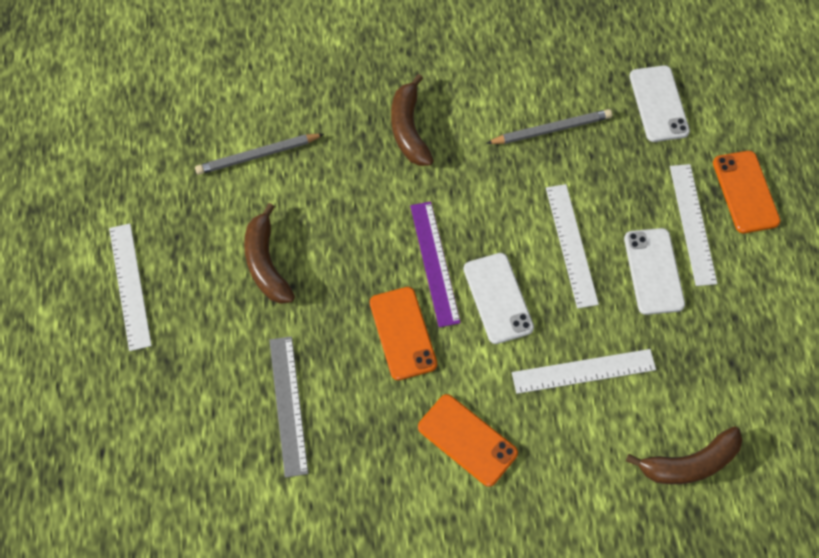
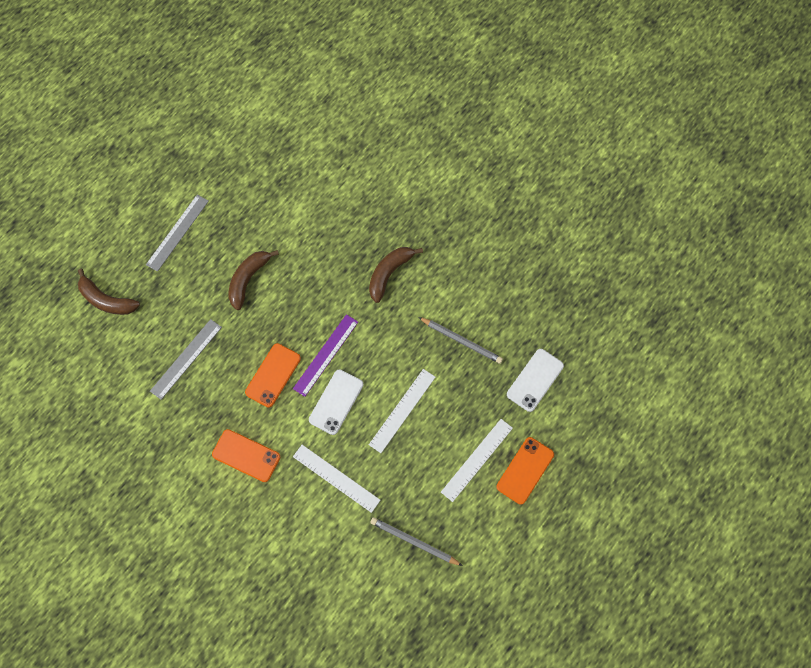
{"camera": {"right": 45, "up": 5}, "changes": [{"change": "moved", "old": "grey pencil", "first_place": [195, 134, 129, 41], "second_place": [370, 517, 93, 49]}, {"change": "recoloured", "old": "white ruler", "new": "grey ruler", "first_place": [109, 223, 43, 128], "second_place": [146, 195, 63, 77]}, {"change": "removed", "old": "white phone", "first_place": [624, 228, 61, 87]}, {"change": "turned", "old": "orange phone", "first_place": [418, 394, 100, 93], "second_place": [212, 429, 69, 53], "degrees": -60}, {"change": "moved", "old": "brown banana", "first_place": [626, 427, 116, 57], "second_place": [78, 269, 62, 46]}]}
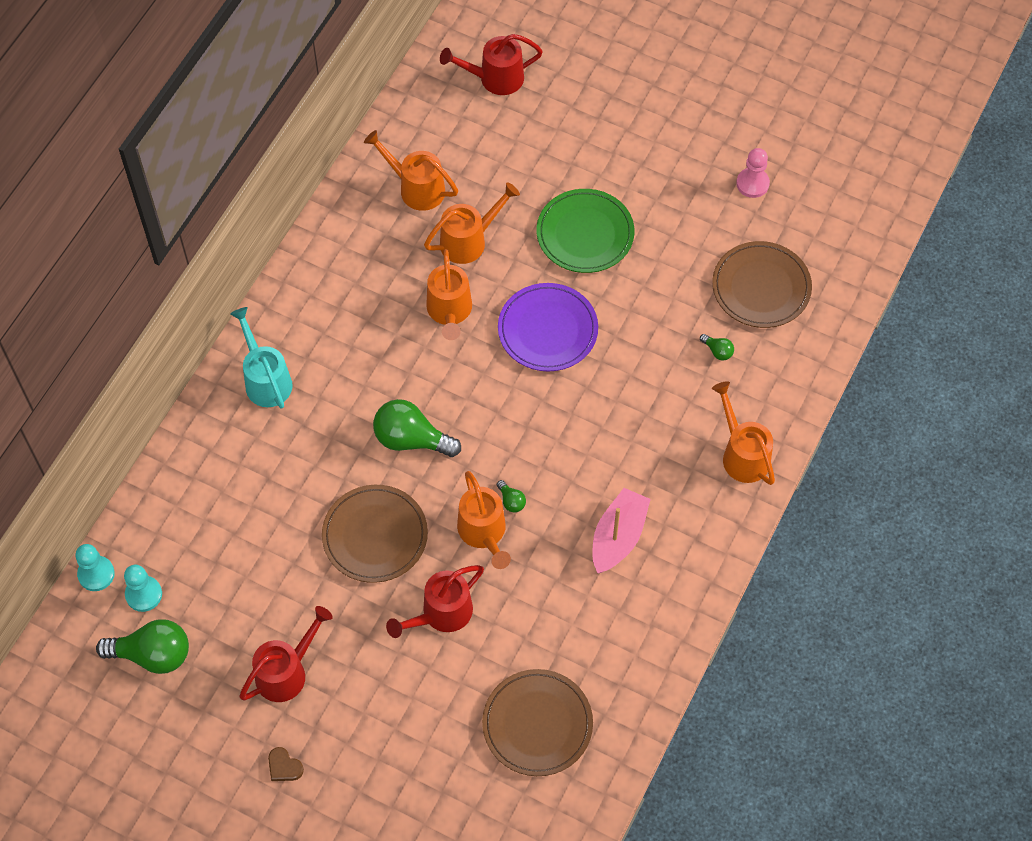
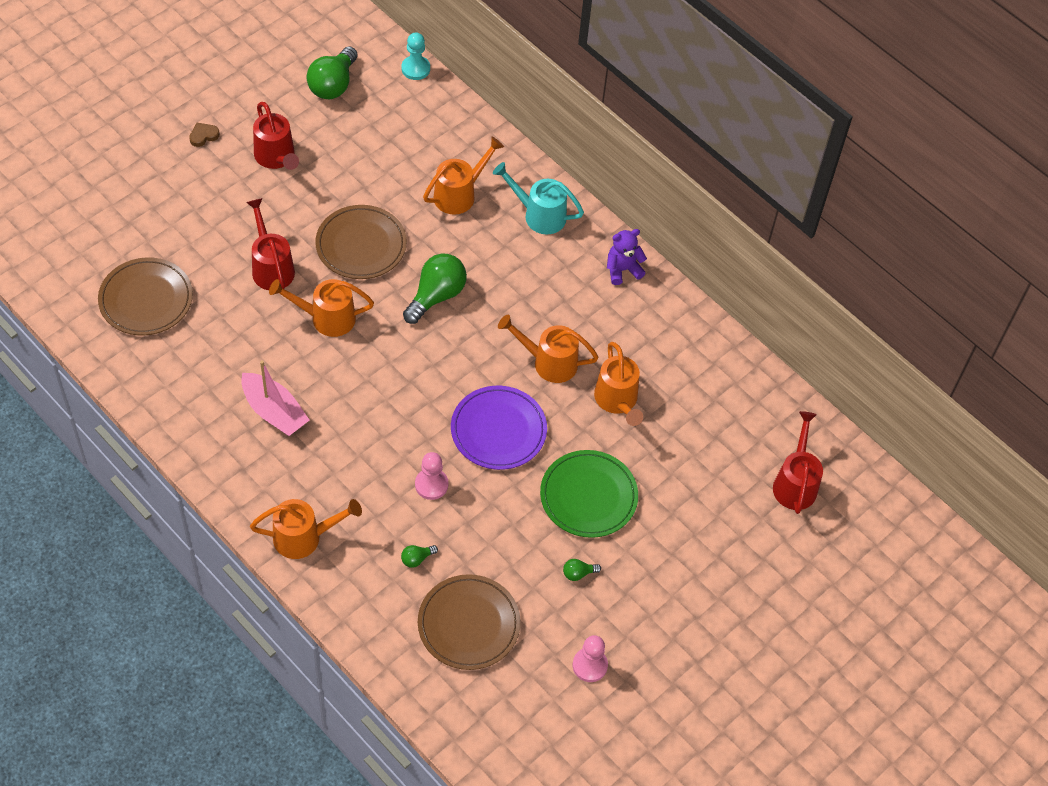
{"camera": {"right": 105, "up": -5}, "changes": [{"change": "moved", "old": "orange watering can", "first_place": [364, 130, 94, 81], "second_place": [423, 137, 81, 78]}, {"change": "turned", "old": "turquoise watering can", "first_place": [230, 307, 63, 102], "second_place": [493, 162, 91, 73], "degrees": -150}, {"change": "moved", "old": "green light bulb", "first_place": [497, 480, 29, 32], "second_place": [563, 559, 38, 22]}, {"change": "removed", "old": "turquoise pawn", "first_place": [124, 565, 38, 47]}, {"change": "added", "new": "purple teddy bear", "second_place": [607, 229, 40, 56]}, {"change": "added", "new": "pink pawn", "second_place": [415, 452, 34, 48]}]}
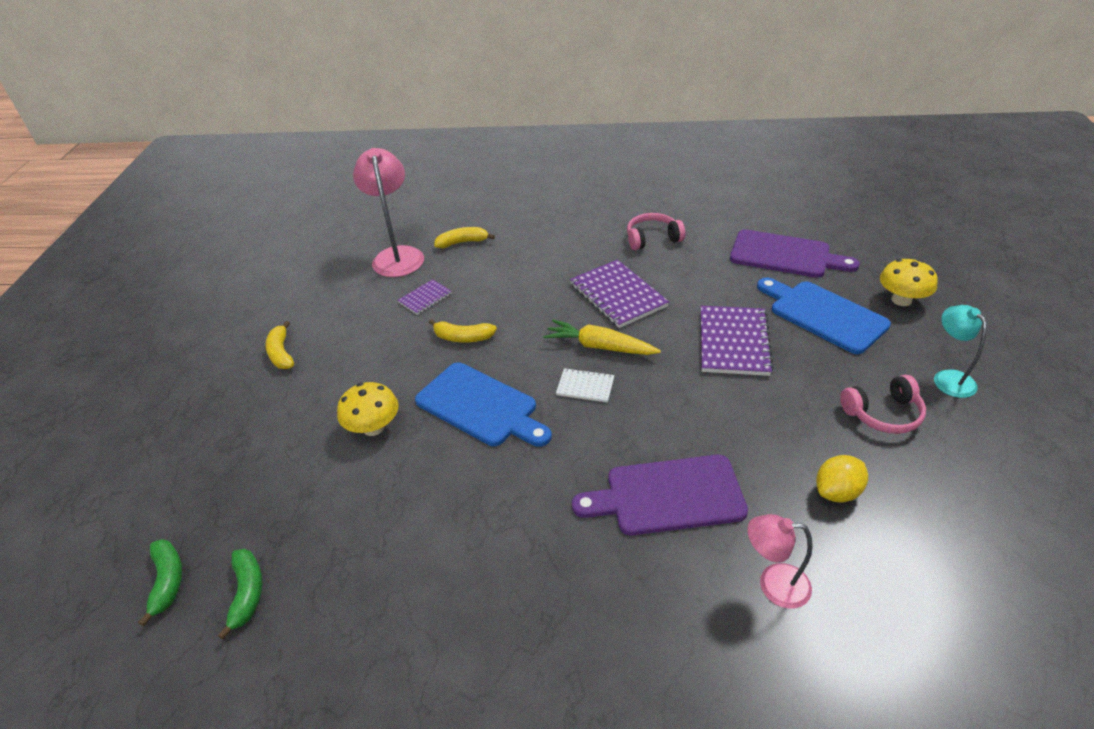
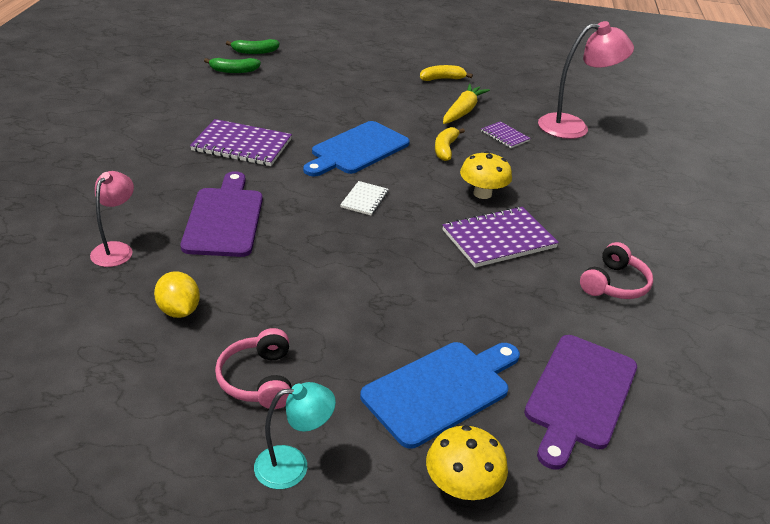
{"camera": {"right": 90, "up": -5}, "changes": [{"change": "turned", "old": "pink headphones", "first_place": [627, 213, 58, 37], "second_place": [580, 242, 73, 57], "degrees": 45}, {"change": "removed", "old": "yellow banana", "first_place": [434, 227, 61, 21]}, {"change": "moved", "old": "purple notebook", "first_place": [701, 306, 73, 70], "second_place": [190, 119, 102, 47]}, {"change": "moved", "old": "yellow carrot", "first_place": [543, 320, 118, 35], "second_place": [443, 84, 47, 40]}, {"change": "moved", "old": "yellow mushroom", "first_place": [337, 382, 62, 54], "second_place": [460, 151, 52, 48]}]}
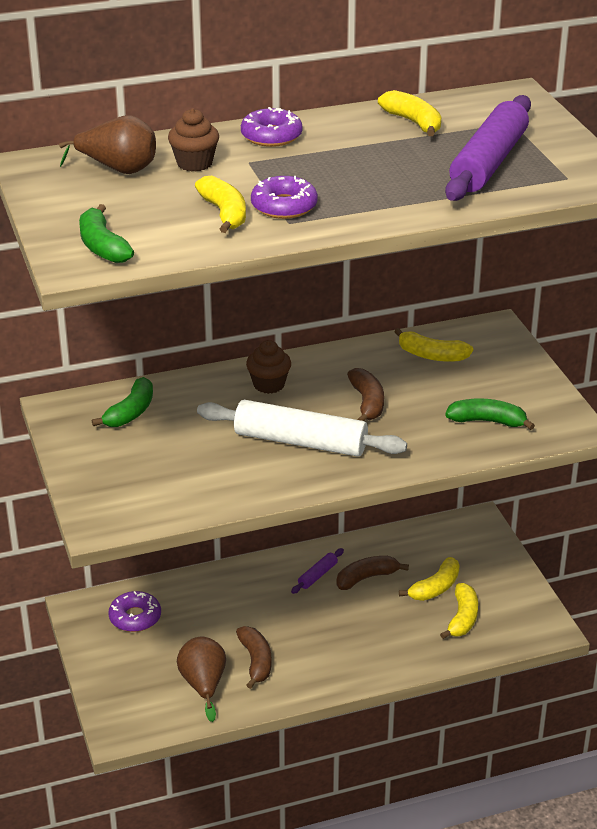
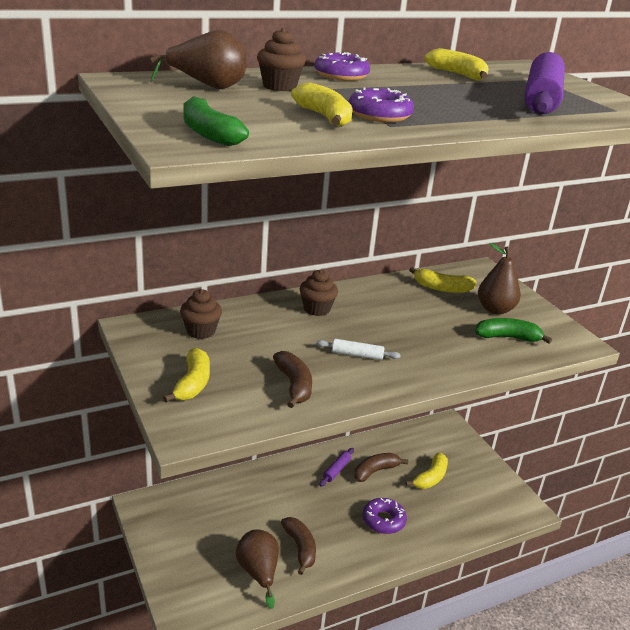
{"camera": {"right": -10, "up": -5}, "changes": [{"change": "moved", "old": "brown banana", "first_place": [347, 368, 37, 53], "second_place": [273, 351, 39, 57]}, {"change": "replaced", "old": "green banana", "new": "brown cupcake", "first_place": [92, 377, 61, 50], "second_place": [180, 289, 42, 50]}, {"change": "resized", "old": "white rolling pin", "first_place": [197, 400, 210, 57], "second_place": [316, 339, 85, 21], "factor": 0.44}, {"change": "moved", "old": "yellow banana", "first_place": [440, 583, 38, 56], "second_place": [163, 348, 47, 55]}, {"change": "moved", "old": "purple donut", "first_place": [108, 591, 53, 41], "second_place": [363, 498, 44, 36]}, {"change": "added", "new": "brown pear", "second_place": [478, 243, 43, 72]}]}
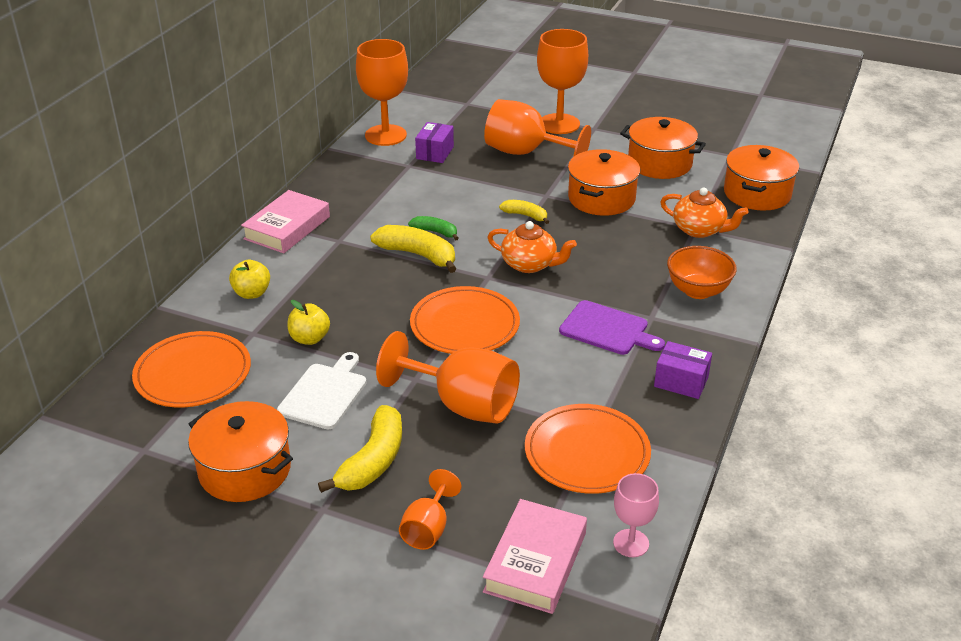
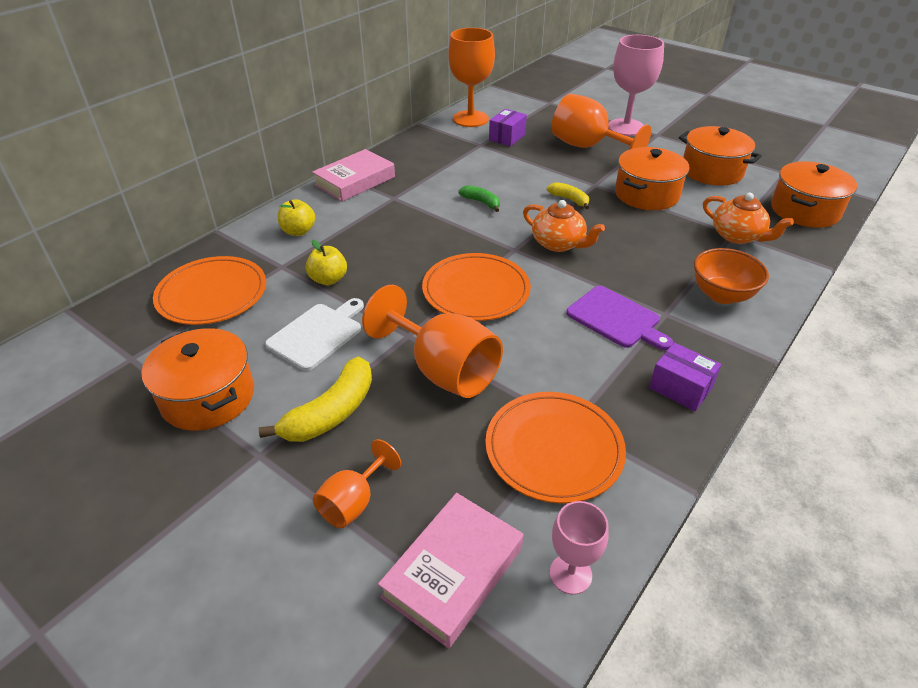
{"camera": {"right": 15, "up": 5}, "changes": [{"change": "recoloured", "old": "orange goblet", "new": "pink goblet", "first_place": [537, 29, 51, 105], "second_place": [609, 35, 55, 101]}, {"change": "removed", "old": "yellow banana", "first_place": [370, 225, 86, 48]}]}
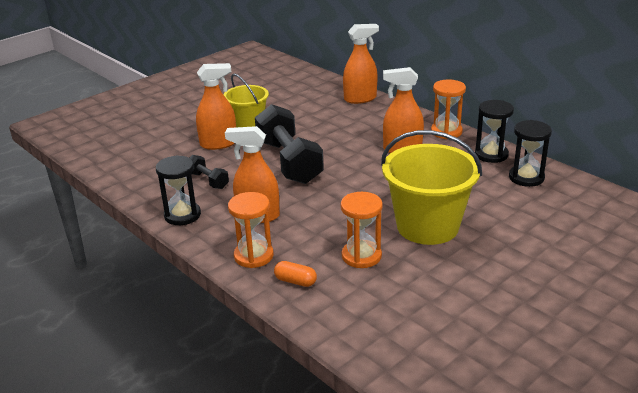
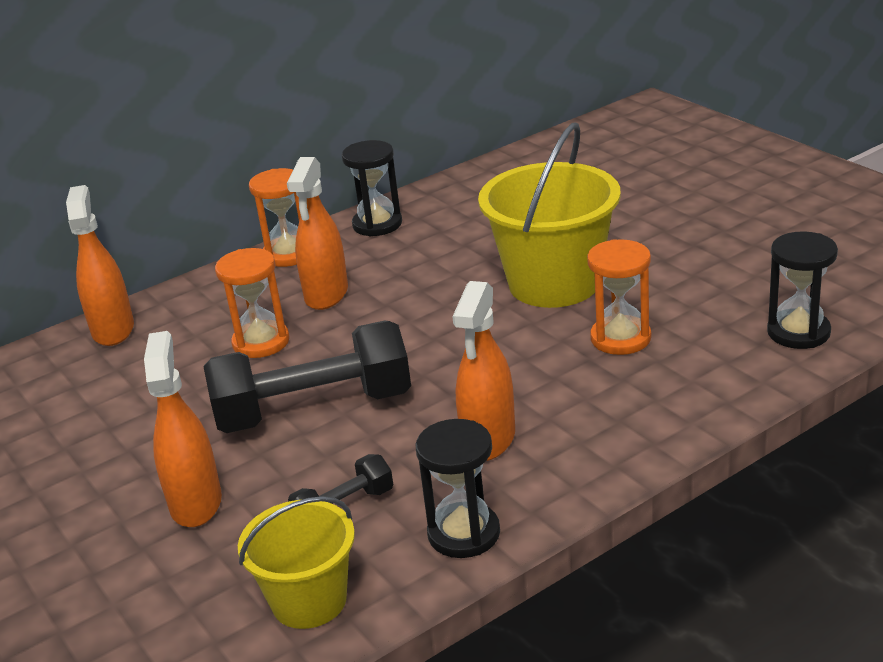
{"camera": {"right": -80, "up": 0}, "changes": [{"change": "moved", "old": "yellow bucket", "first_place": [223, 74, 46, 53], "second_place": [238, 496, 117, 133]}, {"change": "moved", "old": "black hourglass", "first_place": [509, 120, 43, 67], "second_place": [767, 231, 71, 118]}, {"change": "moved", "old": "orange hourglass", "first_place": [228, 192, 46, 76], "second_place": [215, 248, 75, 110]}, {"change": "removed", "old": "orange capsule", "first_place": [274, 261, 43, 26]}]}
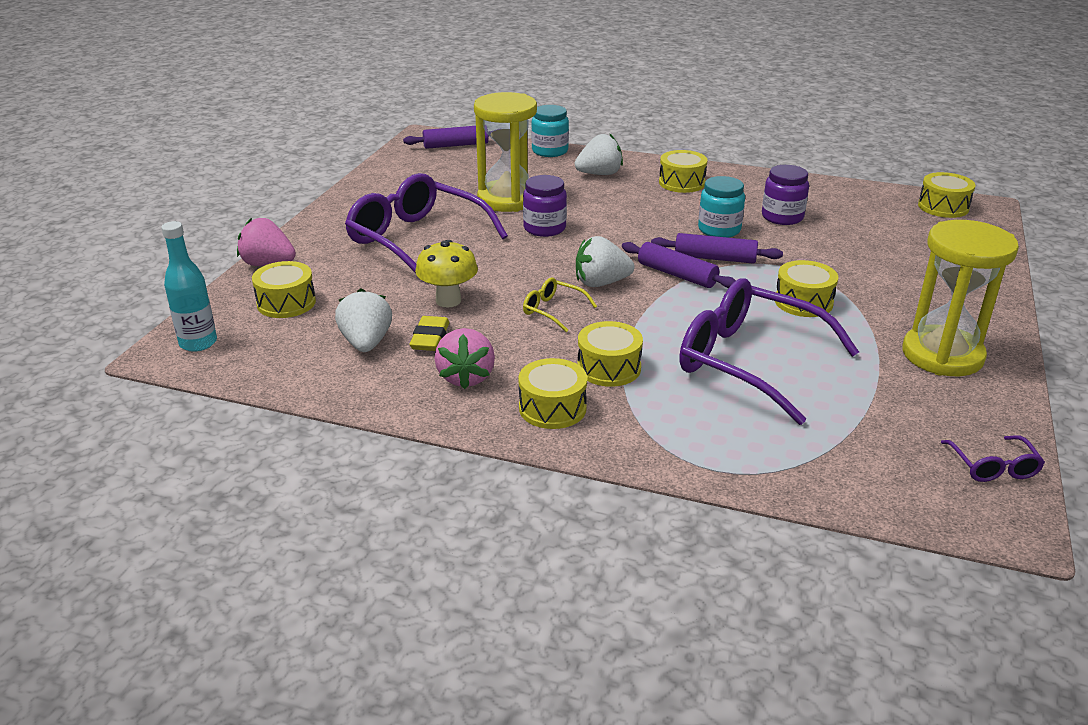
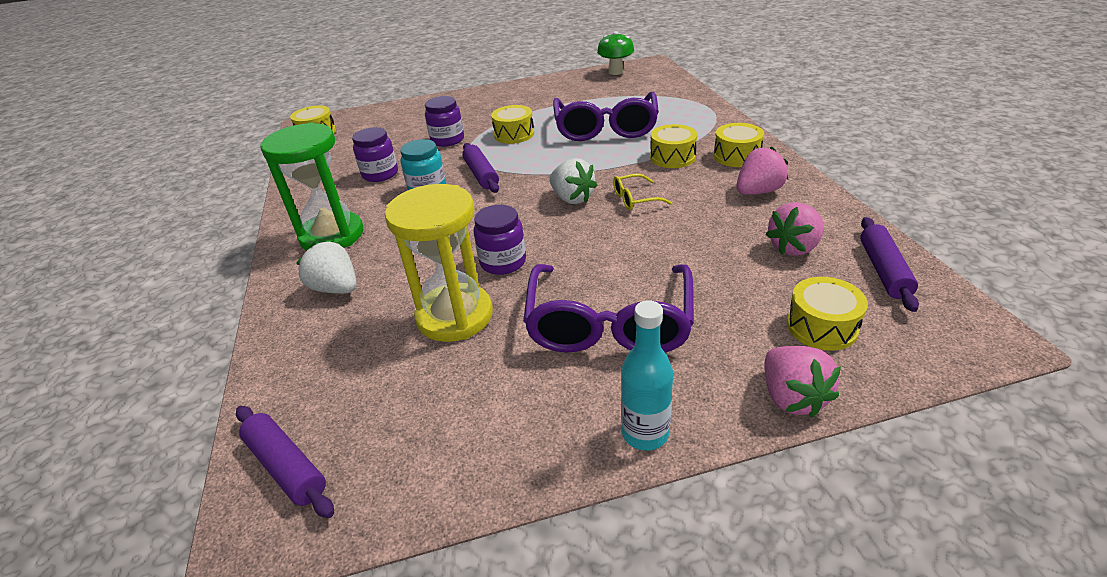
{"camera": {"right": -120, "up": 5}, "changes": [{"change": "removed", "old": "turquoise jar", "first_place": [531, 105, 38, 52]}, {"change": "replaced", "old": "yellow drum", "new": "green hourglass", "first_place": [659, 150, 48, 43], "second_place": [260, 123, 103, 128]}, {"change": "removed", "old": "yellow hourglass", "first_place": [902, 220, 117, 156]}, {"change": "moved", "old": "turquoise bottle", "first_place": [161, 221, 56, 131], "second_place": [621, 300, 52, 151]}, {"change": "removed", "old": "yellow mushroom", "first_place": [415, 240, 63, 68]}, {"change": "moved", "old": "purple rolling pin", "first_place": [622, 242, 114, 46], "second_place": [860, 217, 59, 95]}, {"change": "turned", "old": "yellow glasses", "first_place": [523, 278, 74, 54], "second_place": [613, 174, 59, 36], "degrees": 75}, {"change": "recoloured", "old": "white strawberry", "new": "pink strawberry", "first_place": [335, 289, 57, 63], "second_place": [766, 202, 58, 54]}, {"change": "removed", "old": "yellow eraser", "first_place": [410, 316, 39, 35]}, {"change": "replaced", "old": "purple glasses", "new": "green mushroom", "first_place": [941, 435, 104, 47], "second_place": [597, 31, 37, 44]}, {"change": "added", "new": "purple jar", "second_place": [425, 96, 39, 51]}]}
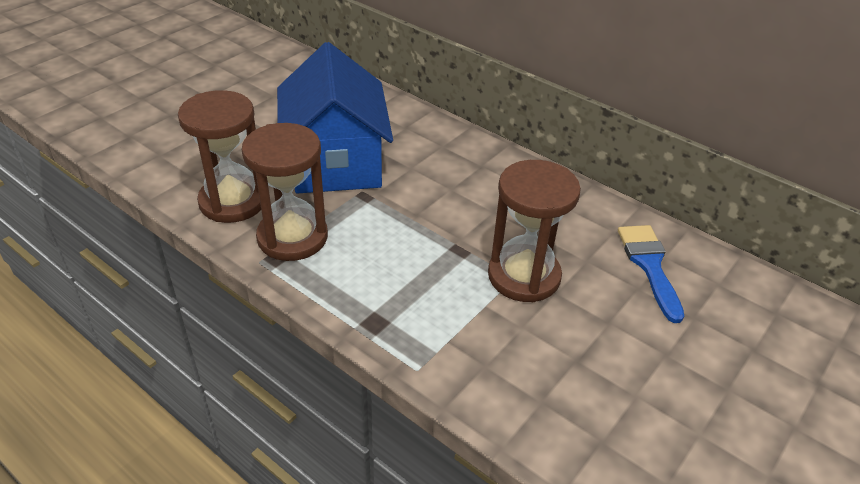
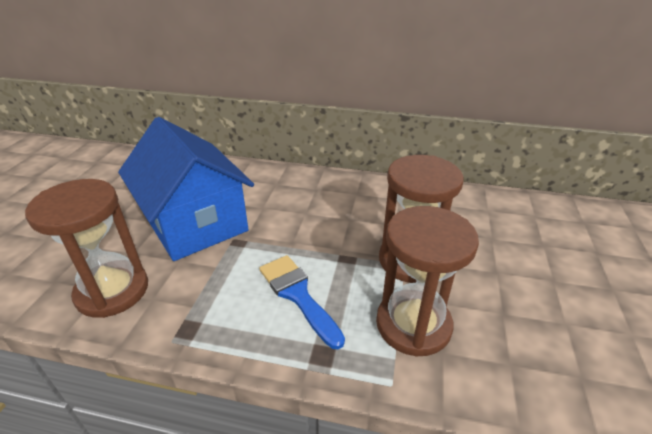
{"camera": {"right": -25, "up": -5}, "changes": [{"change": "moved", "old": "brown hourglass", "first_place": [242, 123, 86, 138], "second_place": [376, 206, 103, 151]}, {"change": "moved", "old": "blue brush", "first_place": [618, 225, 66, 98], "second_place": [259, 255, 86, 94]}]}
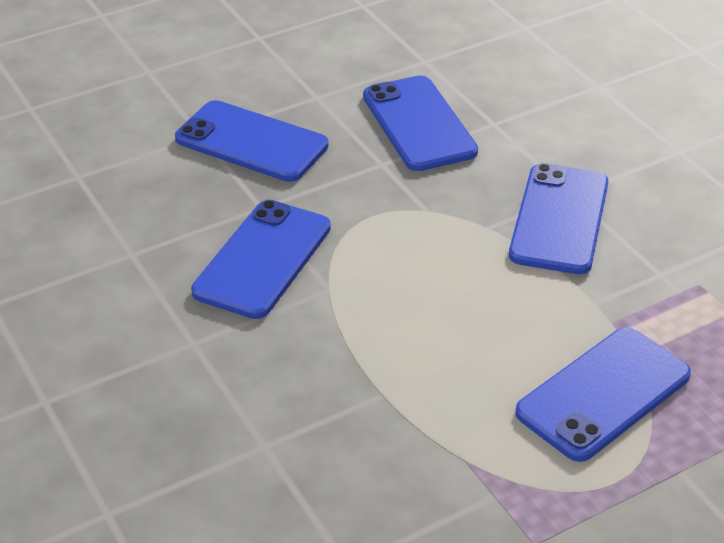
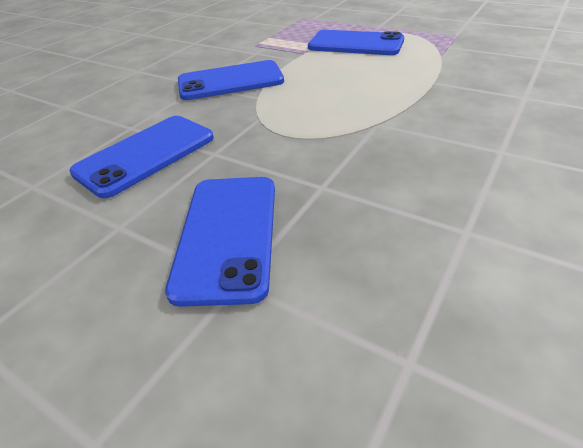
{"camera": {"right": -115, "up": 0}, "changes": [{"change": "removed", "old": "blue phone", "first_place": [191, 200, 140, 119]}]}
